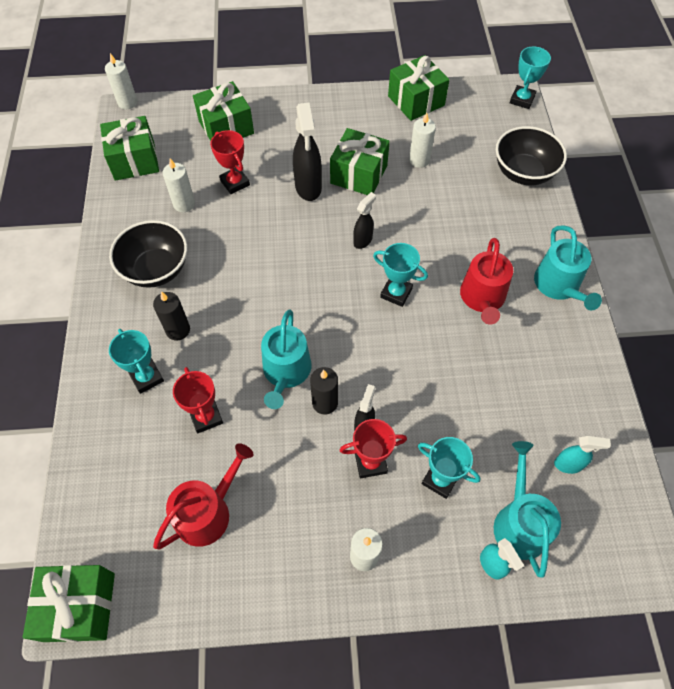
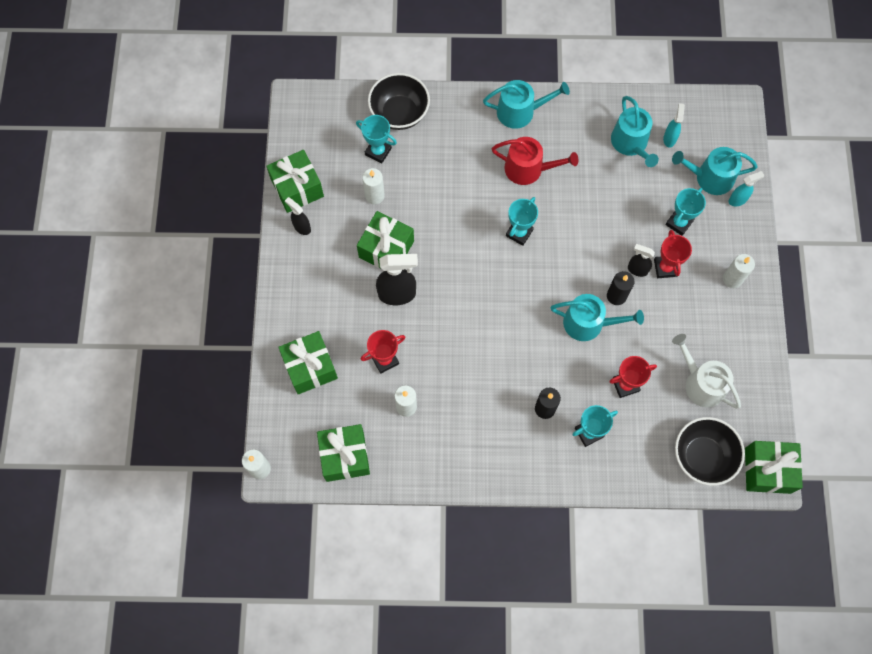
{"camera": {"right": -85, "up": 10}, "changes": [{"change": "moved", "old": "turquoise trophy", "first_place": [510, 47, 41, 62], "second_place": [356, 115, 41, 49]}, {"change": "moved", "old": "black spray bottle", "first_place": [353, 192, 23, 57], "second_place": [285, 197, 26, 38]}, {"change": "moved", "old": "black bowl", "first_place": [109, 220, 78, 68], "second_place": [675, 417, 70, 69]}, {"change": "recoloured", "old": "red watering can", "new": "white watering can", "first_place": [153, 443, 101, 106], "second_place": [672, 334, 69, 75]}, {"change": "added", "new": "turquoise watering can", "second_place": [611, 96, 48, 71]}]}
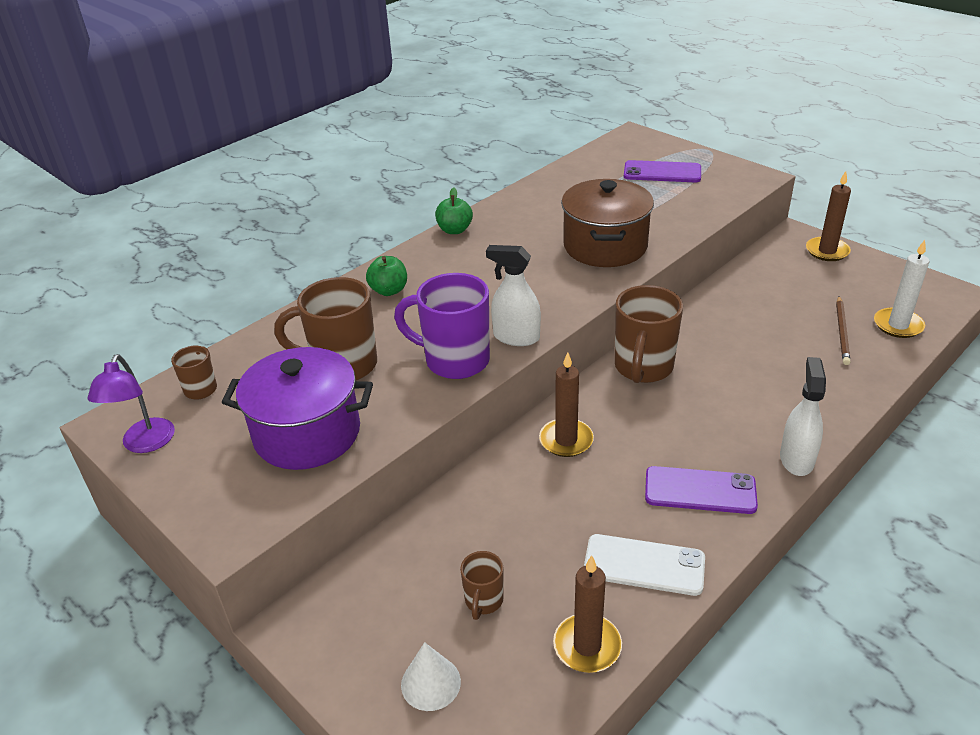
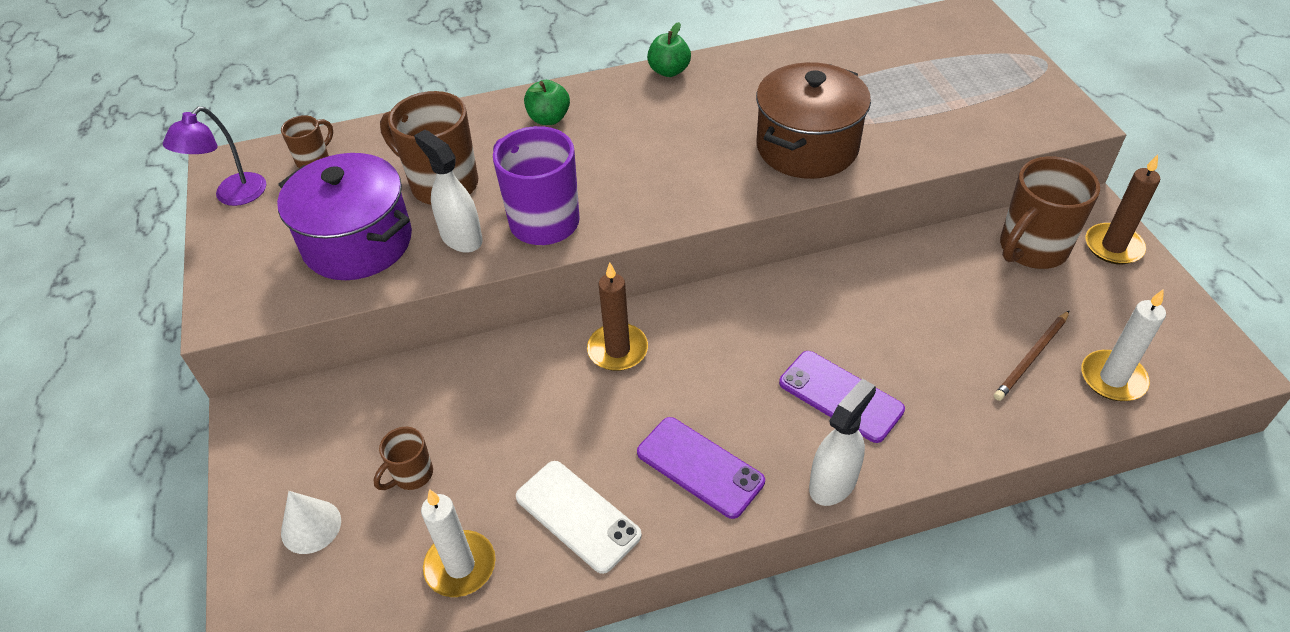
{"camera": {"right": 30, "up": 10}, "changes": [{"change": "moved", "old": "purple phone", "first_place": [624, 160, 77, 22], "second_place": [779, 351, 126, 92]}, {"change": "moved", "old": "white spray bottle", "first_place": [486, 245, 55, 101], "second_place": [414, 130, 69, 123]}, {"change": "moved", "old": "brown mug", "first_place": [615, 285, 68, 98], "second_place": [1000, 156, 100, 113]}, {"change": "recoloured", "old": "brown candle", "new": "white candle", "first_place": [553, 555, 69, 118], "second_place": [421, 489, 75, 108]}]}
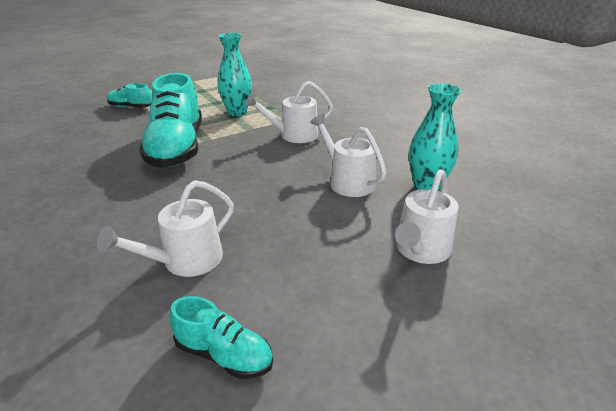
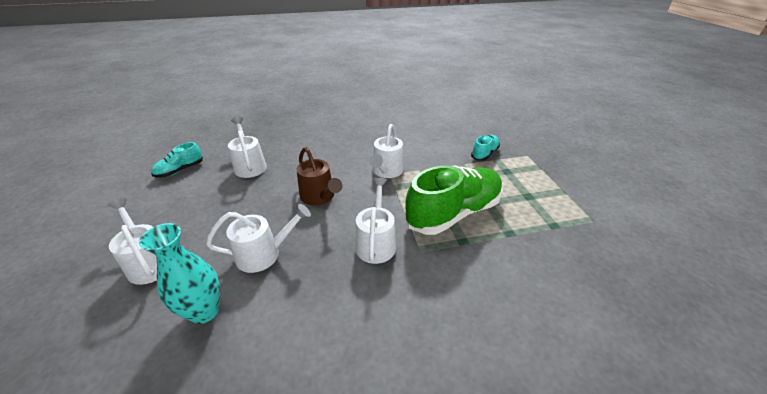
{"camera": {"right": 110, "up": 5}, "changes": [{"change": "replaced", "old": "turquoise vase", "new": "green shoe", "first_place": [217, 33, 35, 83], "second_place": [405, 165, 98, 70]}, {"change": "replaced", "old": "turquoise shoe", "new": "white watering can", "first_place": [139, 73, 63, 95], "second_place": [369, 124, 35, 54]}, {"change": "added", "new": "brown watering can", "second_place": [297, 147, 45, 58]}]}
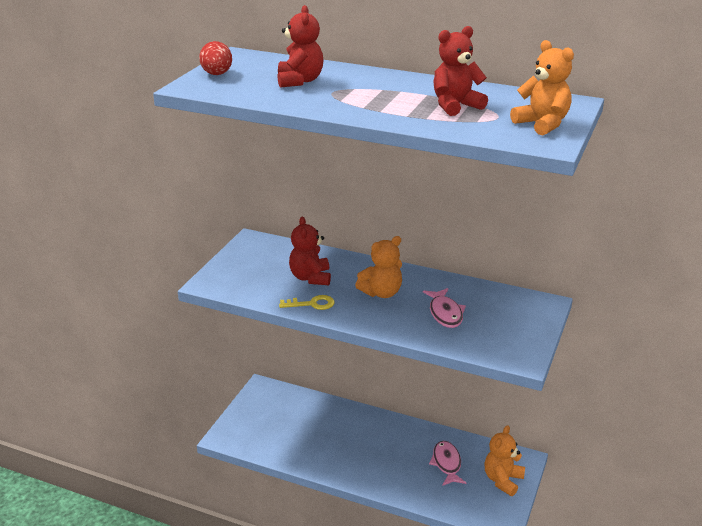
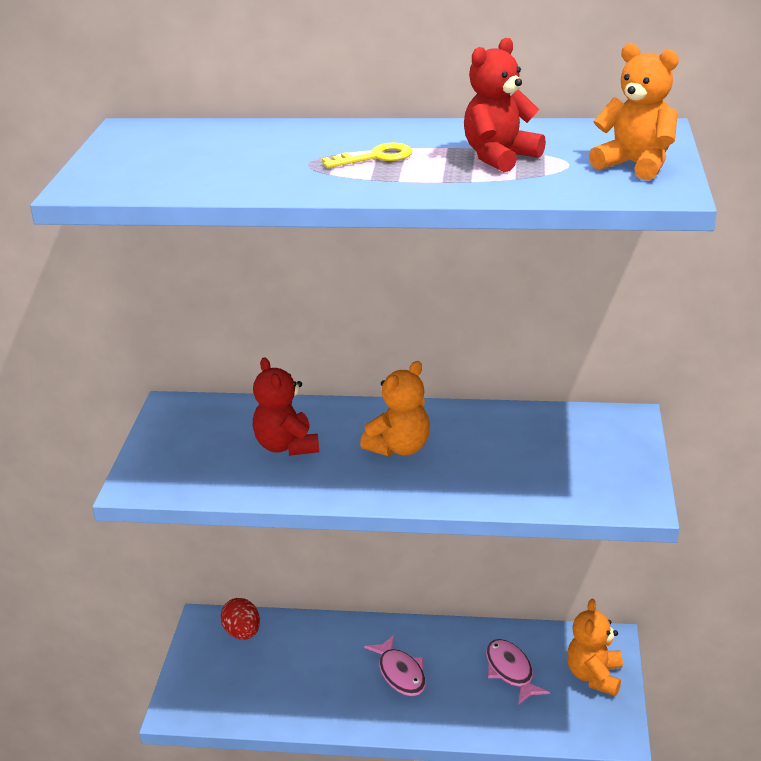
{"camera": {"right": -15, "up": 0}, "changes": [{"change": "removed", "old": "red teddy bear", "first_place": [277, 5, 47, 83]}, {"change": "moved", "old": "red egg", "first_place": [199, 41, 33, 34], "second_place": [220, 598, 40, 42]}, {"change": "moved", "old": "pink fish", "first_place": [423, 288, 43, 40], "second_place": [364, 635, 62, 61]}, {"change": "moved", "old": "yellow key", "first_place": [279, 295, 56, 15], "second_place": [322, 143, 91, 25]}]}
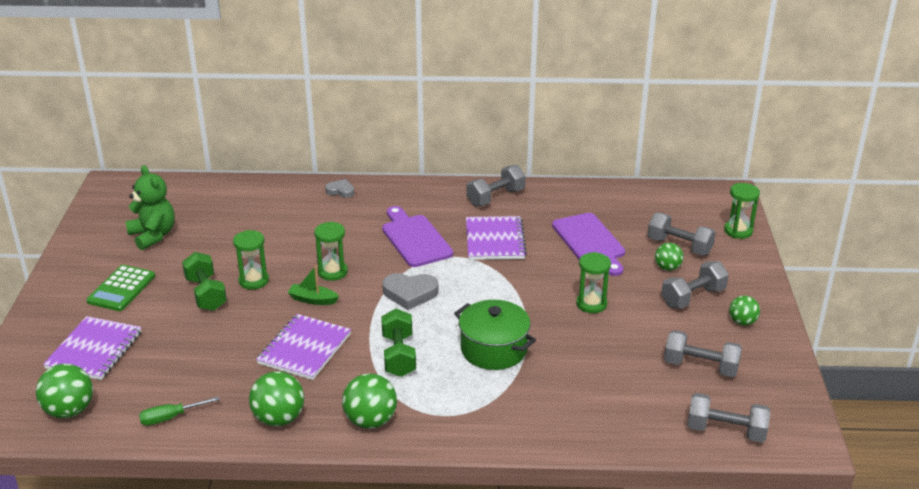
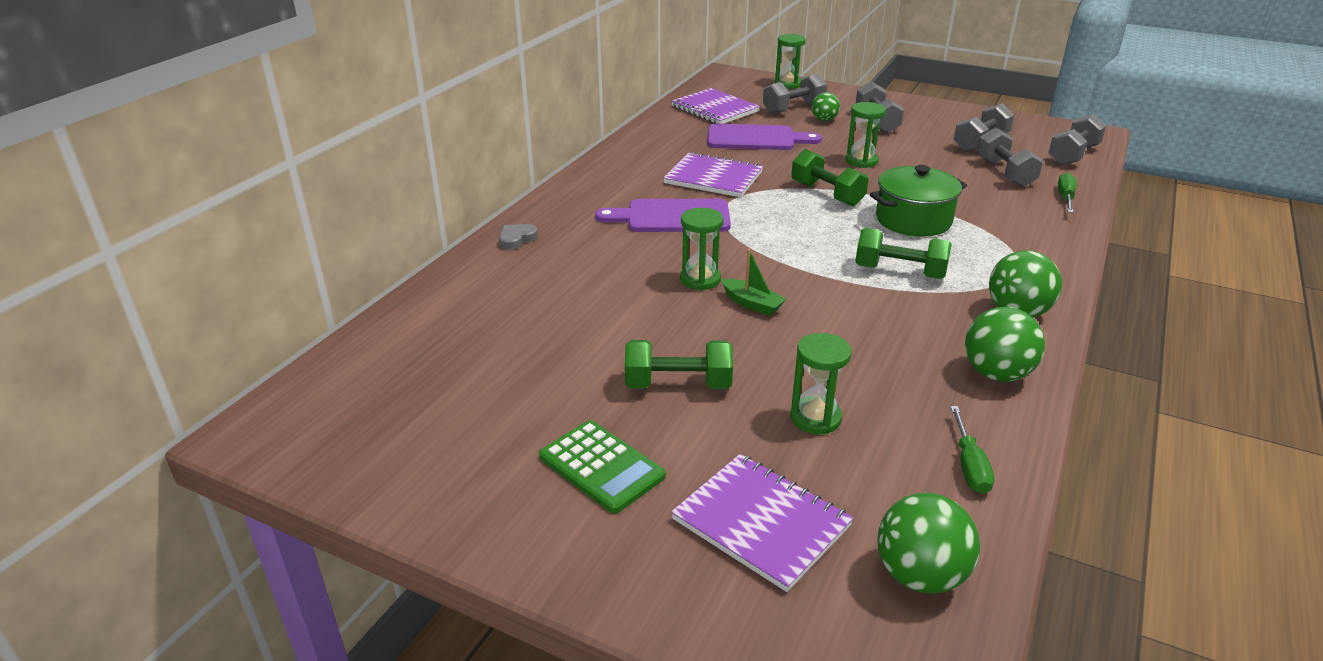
{"camera": {"right": -65, "up": 0}, "changes": [{"change": "removed", "old": "green teddy bear", "first_place": [125, 165, 50, 85]}, {"change": "moved", "old": "grey dumbbell", "first_place": [466, 165, 60, 42], "second_place": [976, 127, 67, 60]}, {"change": "moved", "old": "green hourglass", "first_place": [233, 230, 36, 60], "second_place": [790, 333, 62, 101]}, {"change": "turned", "old": "green boat", "first_place": [288, 265, 51, 40], "second_place": [721, 249, 65, 67], "degrees": -90}, {"change": "removed", "old": "grey heart", "first_place": [382, 273, 57, 37]}, {"change": "removed", "old": "green ball", "first_place": [729, 295, 31, 31]}, {"change": "moved", "old": "purple notebook", "first_place": [256, 314, 95, 66], "second_place": [671, 88, 89, 36]}, {"change": "added", "new": "green dumbbell", "second_place": [791, 149, 78, 57]}, {"change": "added", "new": "green screwdriver", "second_place": [1058, 173, 18, 40]}]}
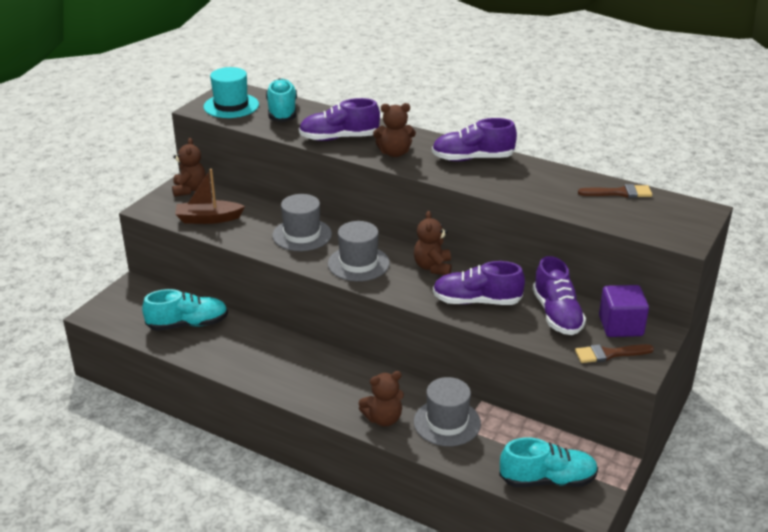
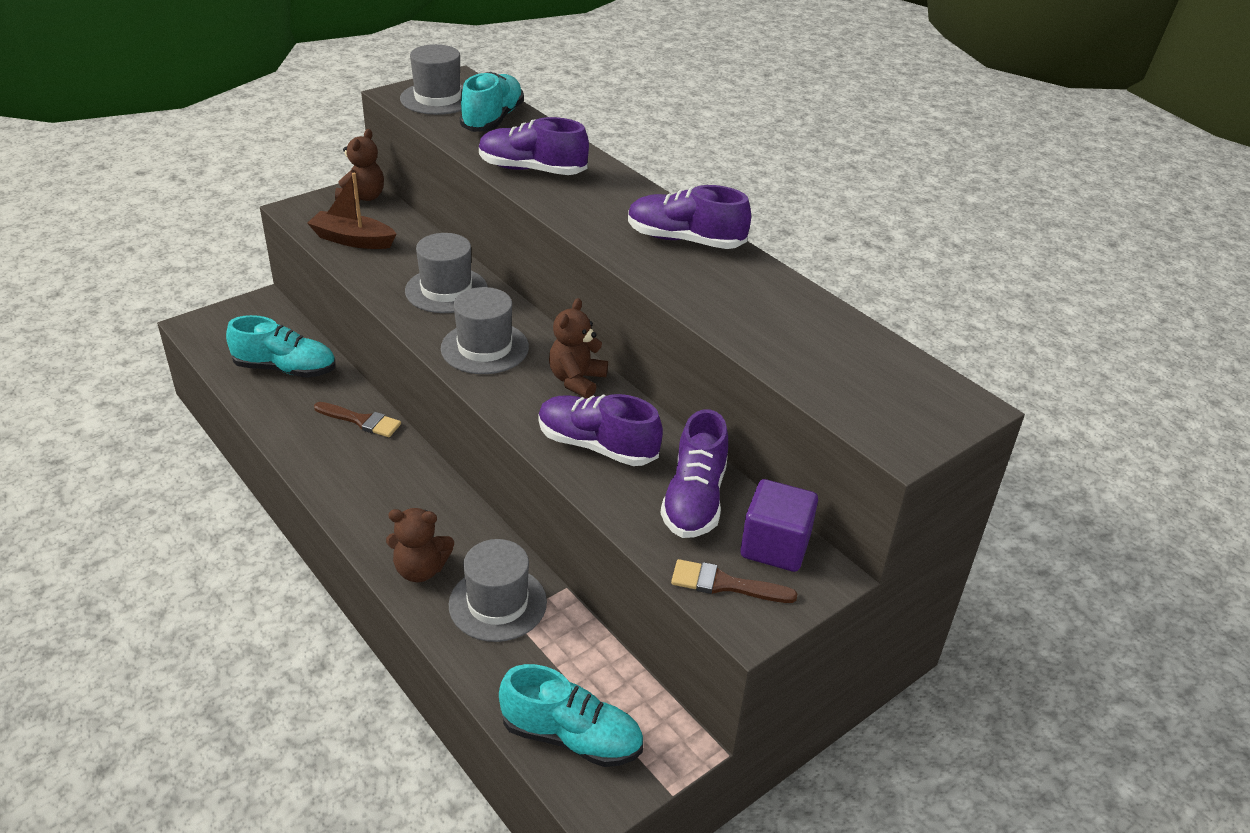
{"camera": {"right": 20, "up": 5}, "changes": [{"change": "recoloured", "old": "turquoise hat", "new": "grey hat", "first_place": [204, 67, 55, 51], "second_place": [400, 44, 63, 71]}, {"change": "removed", "old": "brown teddy bear", "first_place": [373, 103, 43, 54]}, {"change": "moved", "old": "brown brush", "first_place": [578, 184, 74, 14], "second_place": [314, 402, 87, 35]}]}
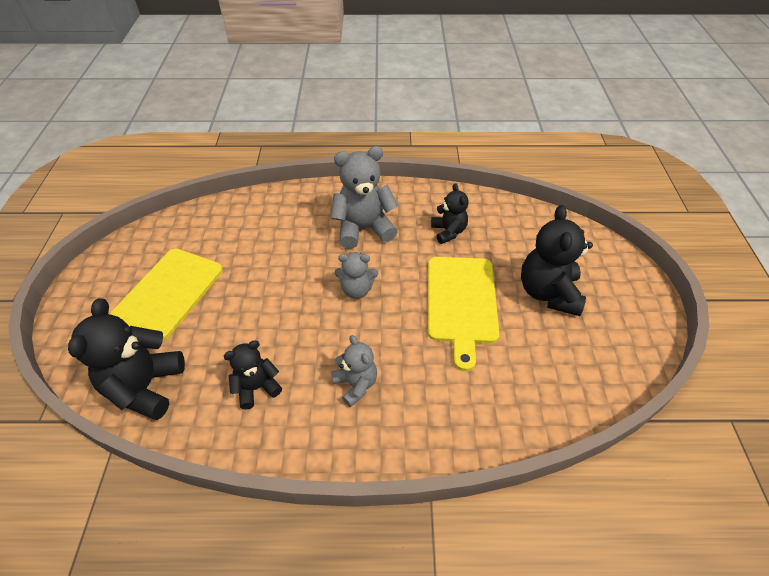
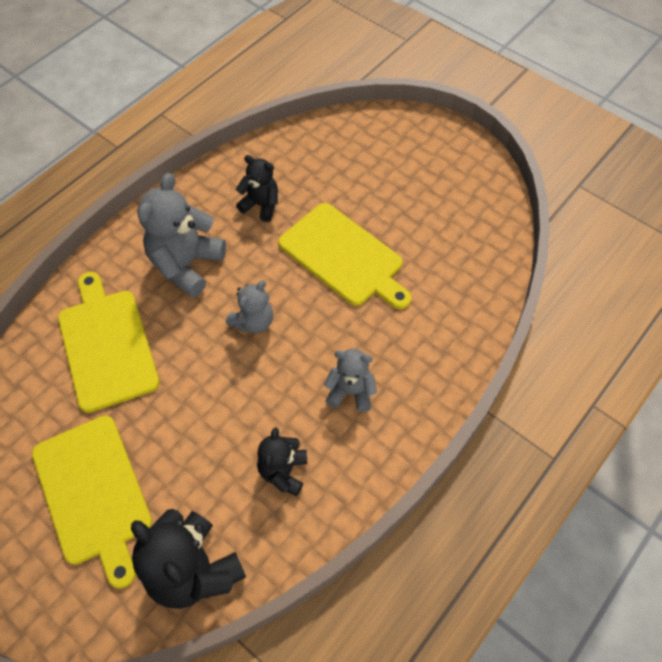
{"camera": {"right": -50, "up": 10}, "changes": [{"change": "removed", "old": "black teddy bear", "first_place": [521, 205, 72, 111]}, {"change": "added", "new": "yellow cutting board", "second_place": [58, 272, 102, 141]}]}
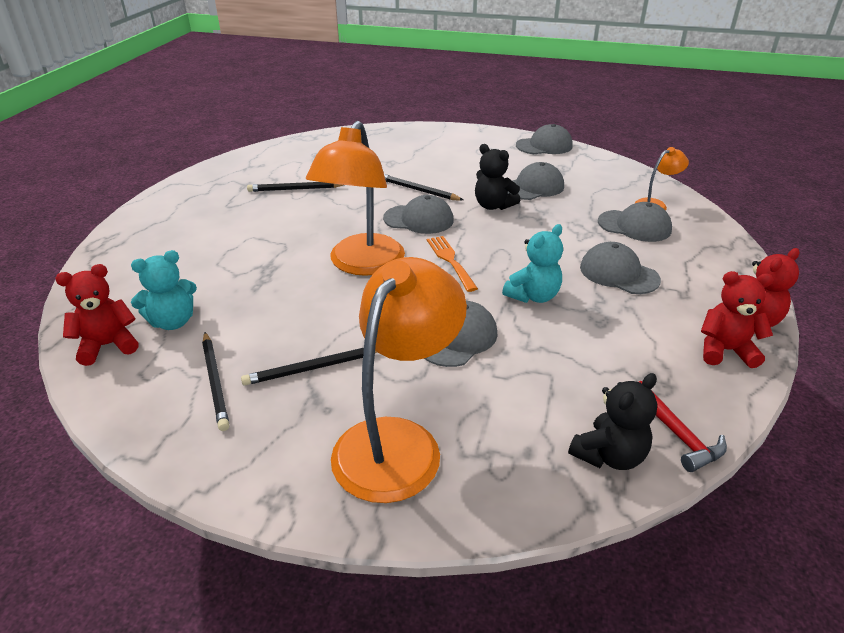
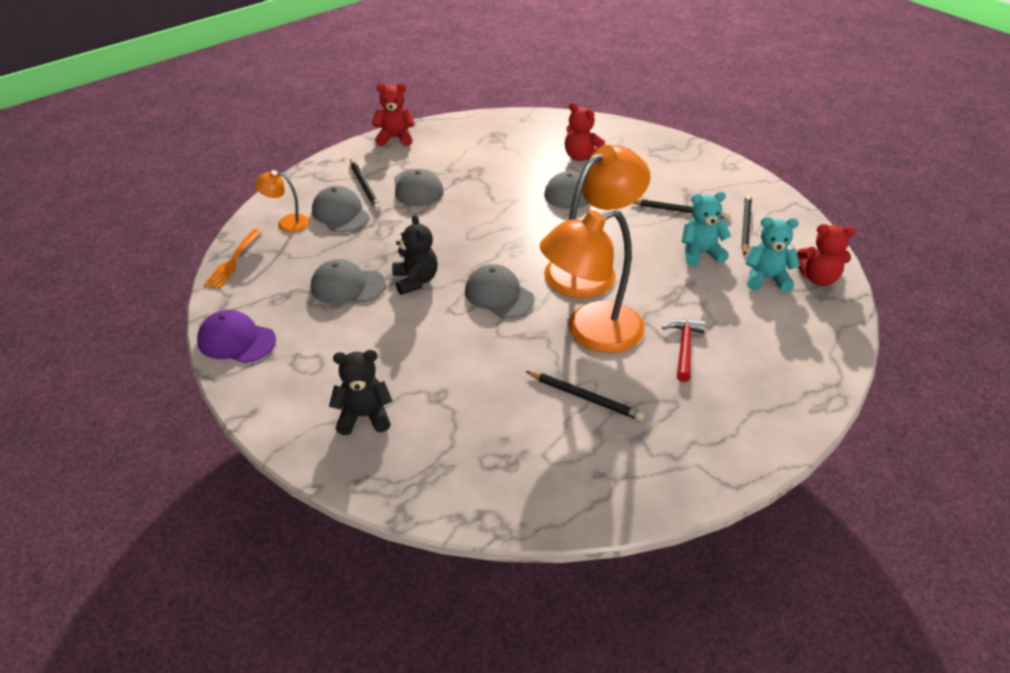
{"camera": {"right": -145, "up": 5}, "changes": [{"change": "recoloured", "old": "grey cap", "new": "purple cap", "first_place": [516, 124, 57, 30], "second_place": [197, 310, 79, 53]}, {"change": "moved", "old": "black pencil", "first_place": [384, 174, 79, 27], "second_place": [350, 159, 31, 52]}, {"change": "moved", "old": "turquoise teddy bear", "first_place": [502, 224, 61, 79], "second_place": [682, 192, 49, 74]}, {"change": "moved", "old": "orange fork", "first_place": [427, 236, 51, 56], "second_place": [203, 229, 59, 60]}, {"change": "moved", "old": "orange lamp", "first_place": [331, 257, 136, 246], "second_place": [540, 209, 105, 144]}, {"change": "moved", "old": "red teddy bear", "first_place": [701, 271, 73, 97], "second_place": [565, 102, 40, 59]}, {"change": "moved", "old": "black teddy bear", "first_place": [568, 373, 89, 97], "second_place": [329, 350, 63, 85]}, {"change": "moved", "old": "red hammer", "first_place": [639, 381, 88, 91], "second_place": [662, 319, 43, 63]}]}
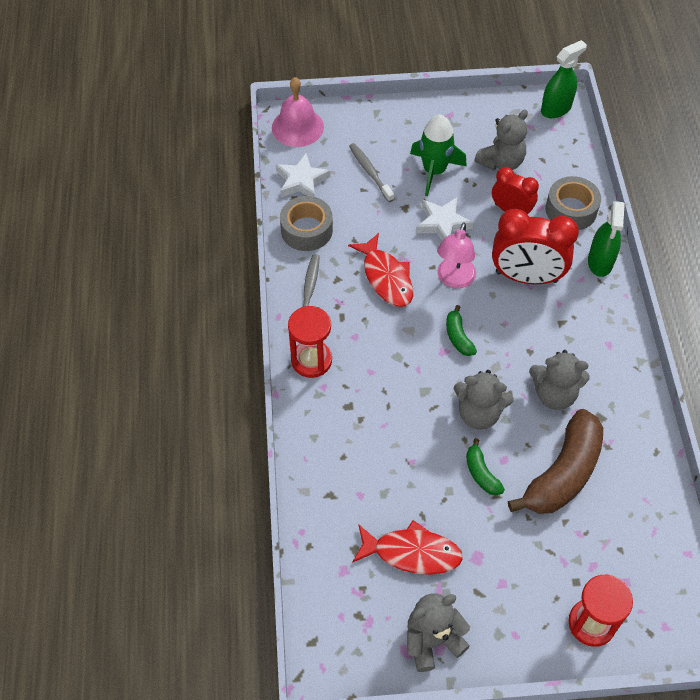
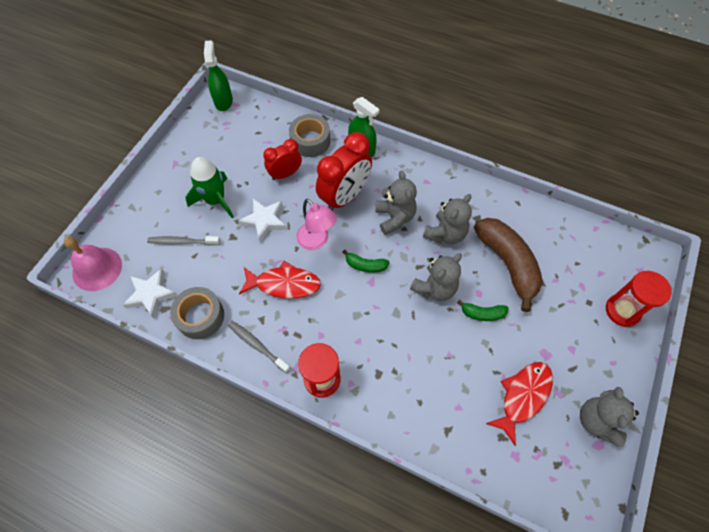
{"camera": {"right": -60, "up": 5}, "changes": [{"change": "moved", "old": "grey teddy bear", "first_place": [474, 109, 54, 61], "second_place": [376, 171, 41, 64]}]}
